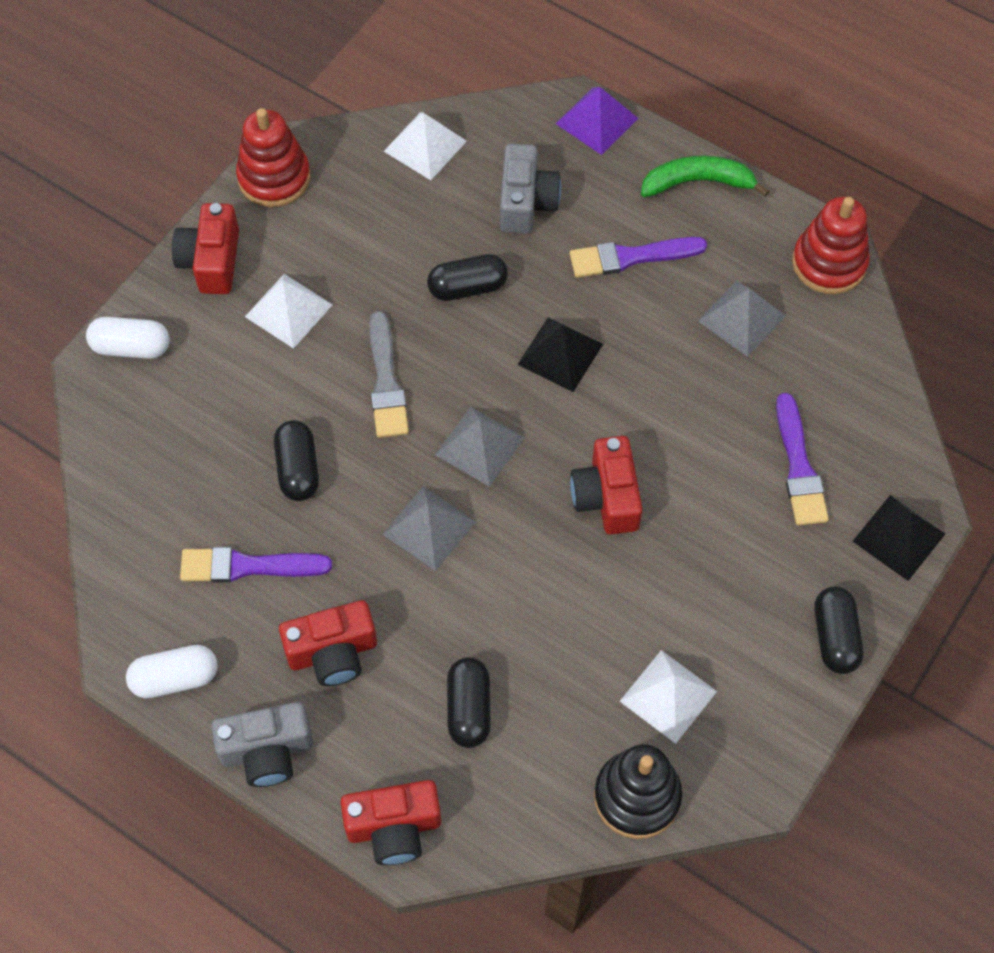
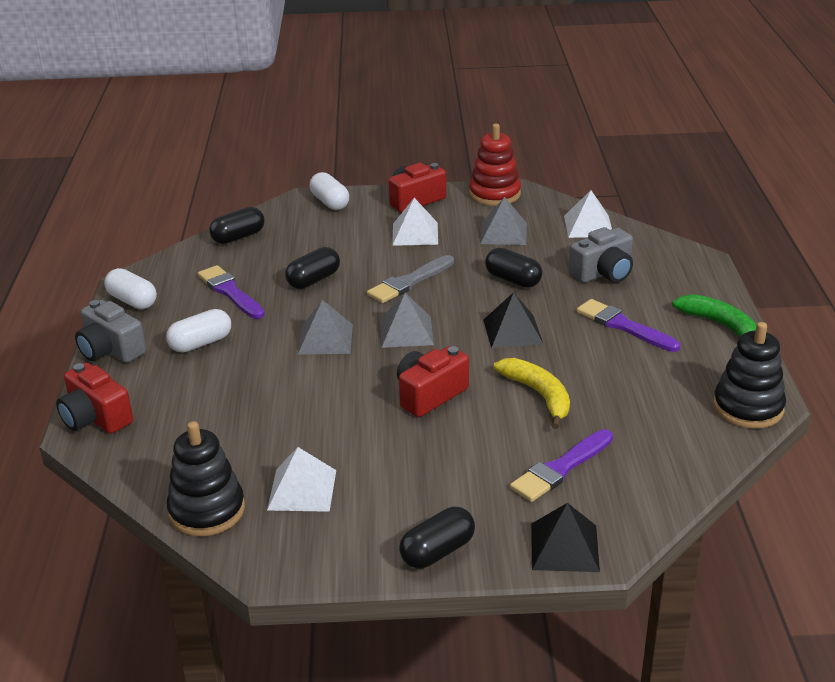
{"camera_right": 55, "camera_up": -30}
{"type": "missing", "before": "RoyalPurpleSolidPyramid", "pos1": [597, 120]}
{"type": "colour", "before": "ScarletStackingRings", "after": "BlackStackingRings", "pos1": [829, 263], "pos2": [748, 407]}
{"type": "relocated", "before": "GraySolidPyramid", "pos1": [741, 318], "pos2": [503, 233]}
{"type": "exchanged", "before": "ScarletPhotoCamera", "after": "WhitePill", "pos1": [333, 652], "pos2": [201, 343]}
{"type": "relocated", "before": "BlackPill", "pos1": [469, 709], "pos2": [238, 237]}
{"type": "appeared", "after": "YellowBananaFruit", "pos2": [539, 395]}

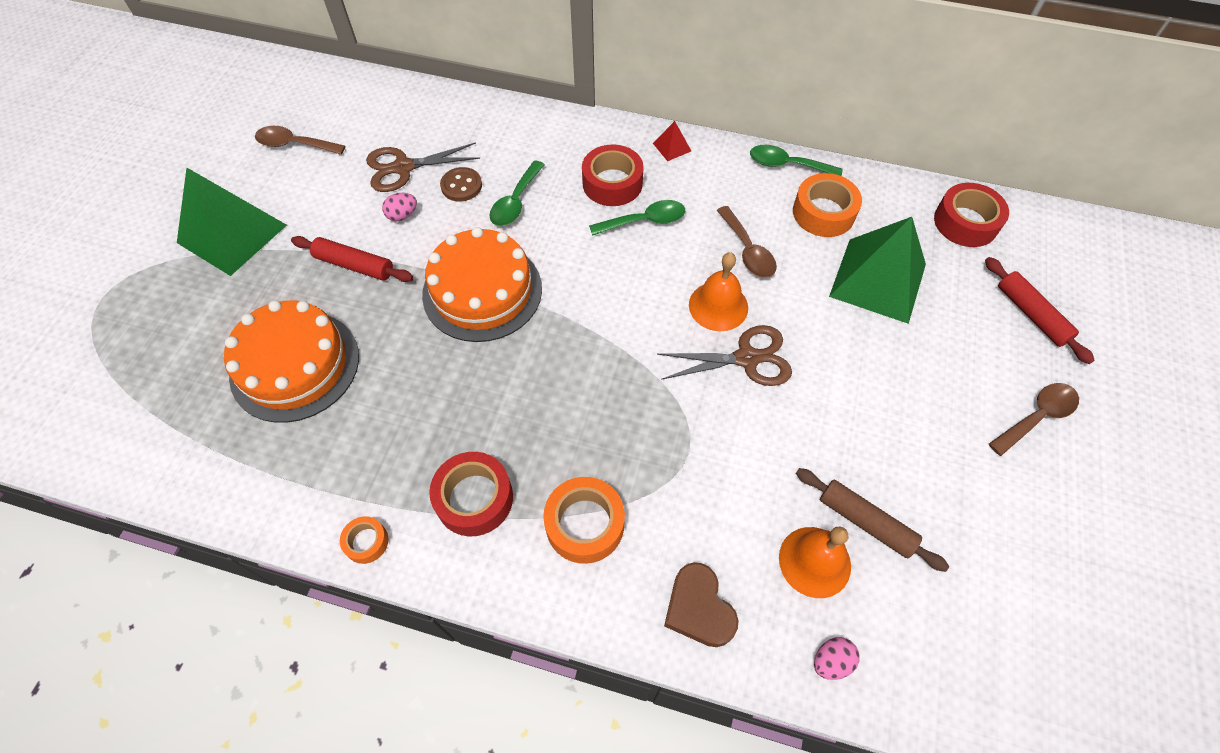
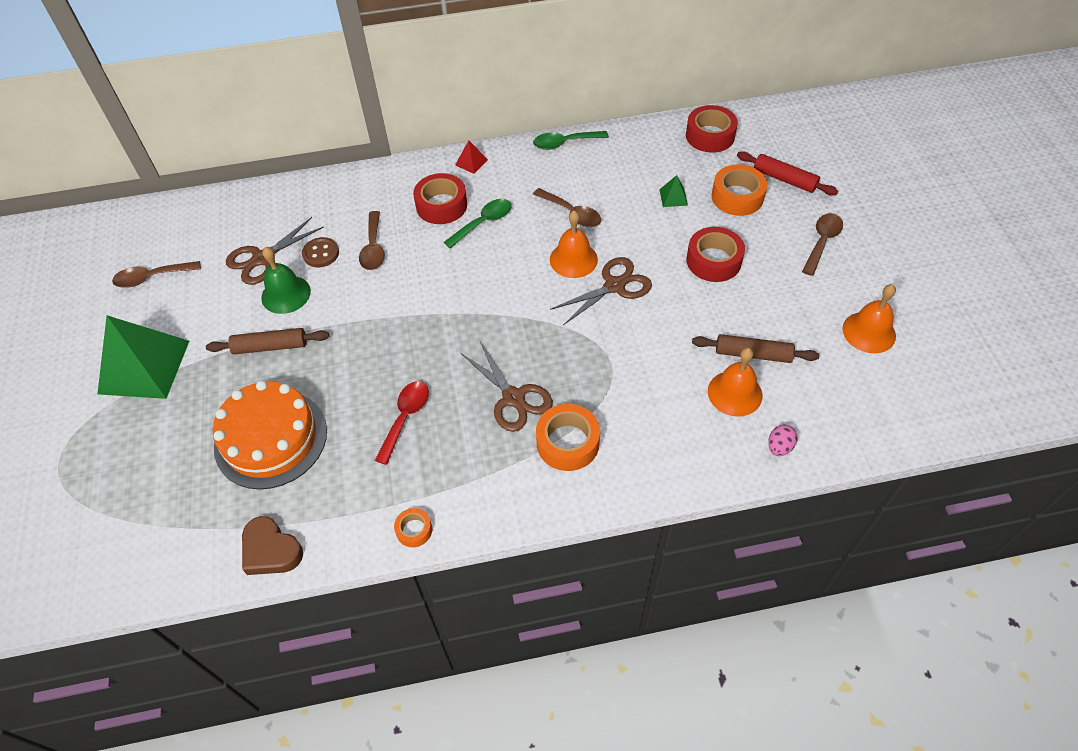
{"camera_right": -25, "camera_up": -5}
{"type": "colour", "before": "EmeraldSpoon", "after": "BrownSpoon", "pos1": [515, 202], "pos2": [373, 248]}
{"type": "relocated", "before": "OrangeColouredTape", "pos1": [823, 213], "pos2": [737, 197]}
{"type": "exchanged", "before": "RosyEgg", "after": "EmeraldBell", "pos1": [402, 215], "pos2": [286, 294]}
{"type": "size", "before": "EmeraldSolidPyramid", "pos1": [878, 280], "pos2": [673, 197], "scale": 0.4}
{"type": "missing", "before": "OrangeColouredLayerCake", "pos1": [482, 291]}
{"type": "colour", "before": "ScarletPastryRoller", "after": "BrownPastryRoller", "pos1": [354, 265], "pos2": [270, 347]}
{"type": "relocated", "before": "ScarletTape", "pos1": [474, 498], "pos2": [713, 261]}
{"type": "relocated", "before": "BrownHeartShape", "pos1": [698, 608], "pos2": [271, 550]}
{"type": "appeared", "after": "OrangeColouredBell", "pos2": [869, 332]}
{"type": "appeared", "after": "BrownPairOfScissors", "pos2": [513, 398]}
{"type": "appeared", "after": "ScarletSpoon", "pos2": [405, 418]}

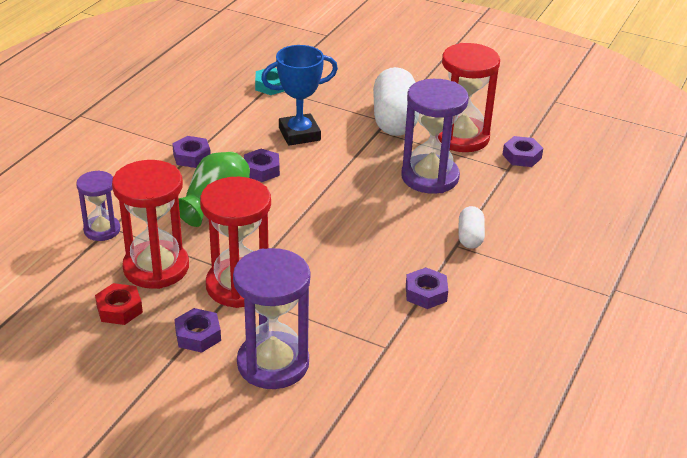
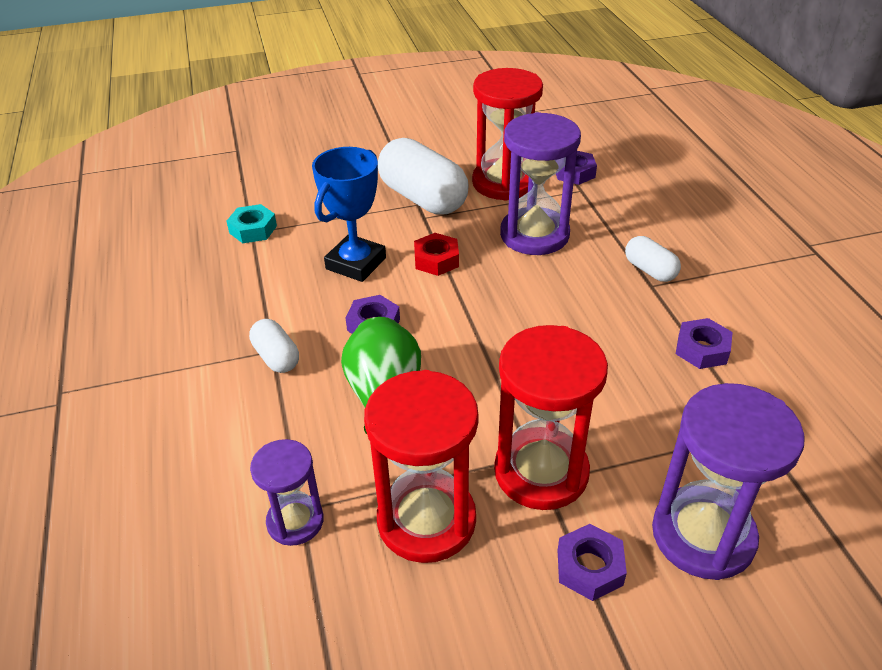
{"camera_right": -40, "camera_up": 5}
{"type": "exchanged", "before": "RoyalPurpleHexagonNut", "after": "WhitePill", "pos1": [192, 156], "pos2": [276, 357]}
{"type": "relocated", "before": "ScarletHexagonNut", "pos1": [119, 309], "pos2": [436, 260]}

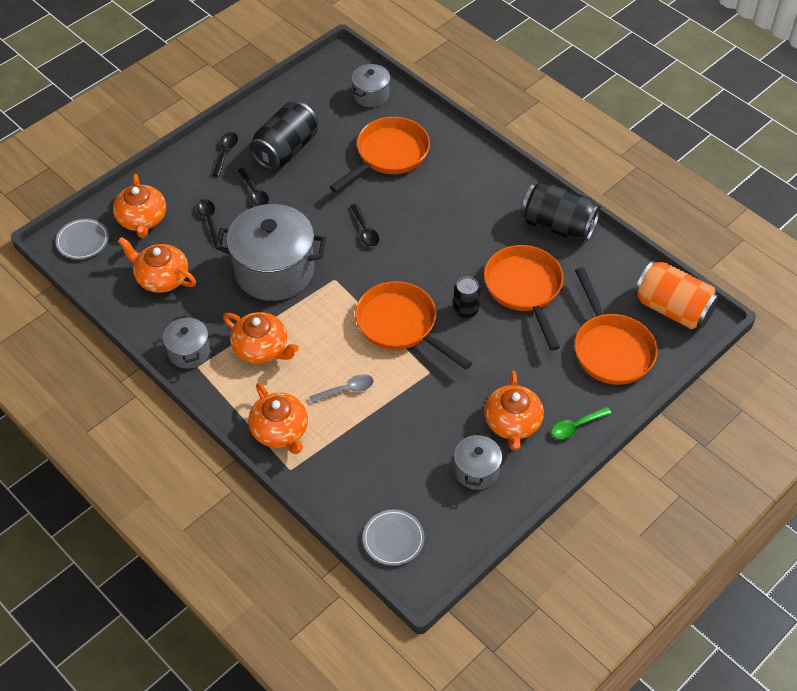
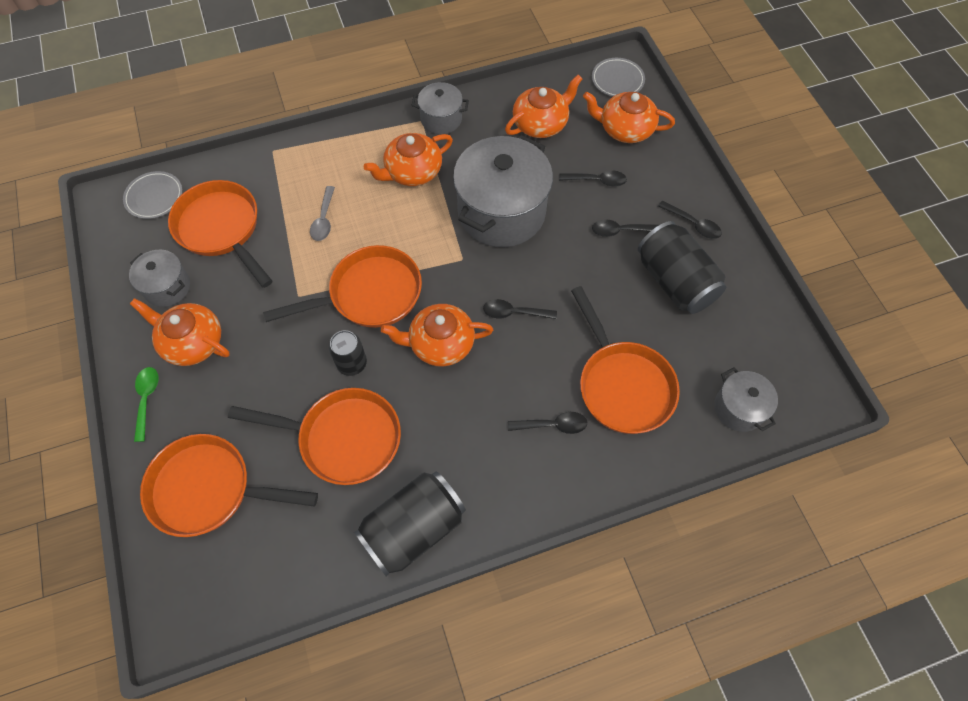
{"camera_right": 115, "camera_up": 10}
{"type": "missing", "before": "OrangeColouredSodaCan", "pos1": [672, 309]}
{"type": "relocated", "before": "OrangeColouredTeaPot", "pos1": [280, 431], "pos2": [440, 343]}
{"type": "appeared", "after": "OrangeColouredPan", "pos2": [221, 229]}
{"type": "appeared", "after": "BlackSpoon", "pos2": [553, 425]}

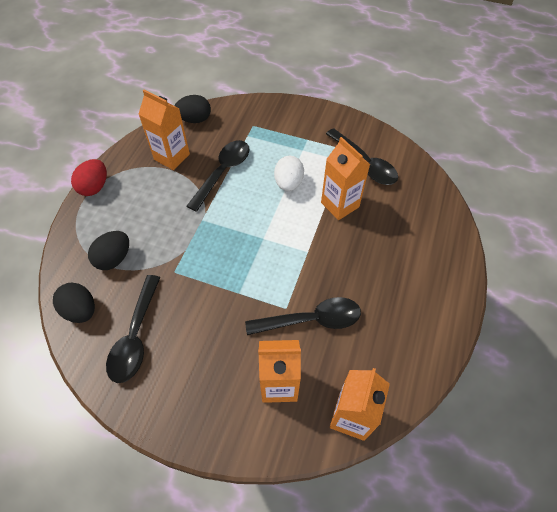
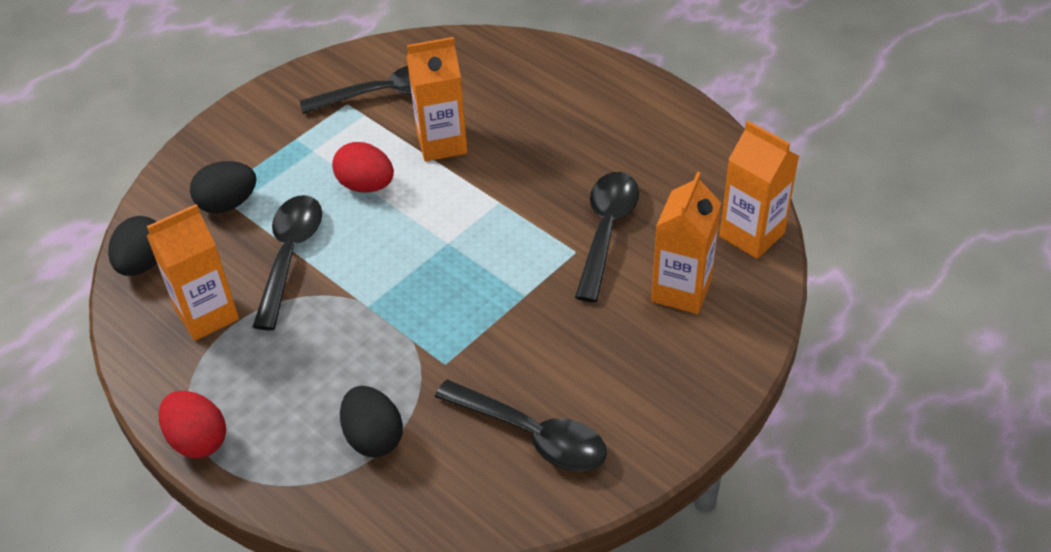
{"camera_right": -65, "camera_up": -10}
{"type": "spun", "before": "BlackSpoon", "pos1": [223, 172], "pos2": [290, 256], "turn": 45}
{"type": "colour", "before": "WhiteEgg", "after": "ScarletEgg", "pos1": [288, 183], "pos2": [366, 185]}
{"type": "relocated", "before": "BlackEgg", "pos1": [81, 310], "pos2": [228, 204]}

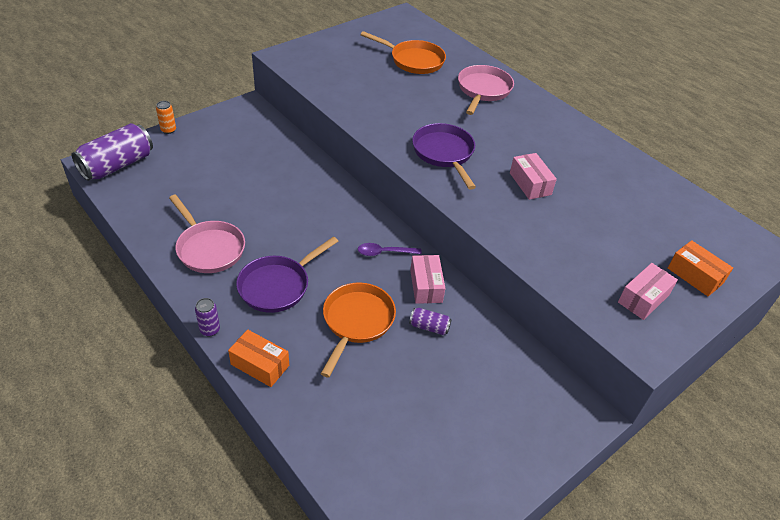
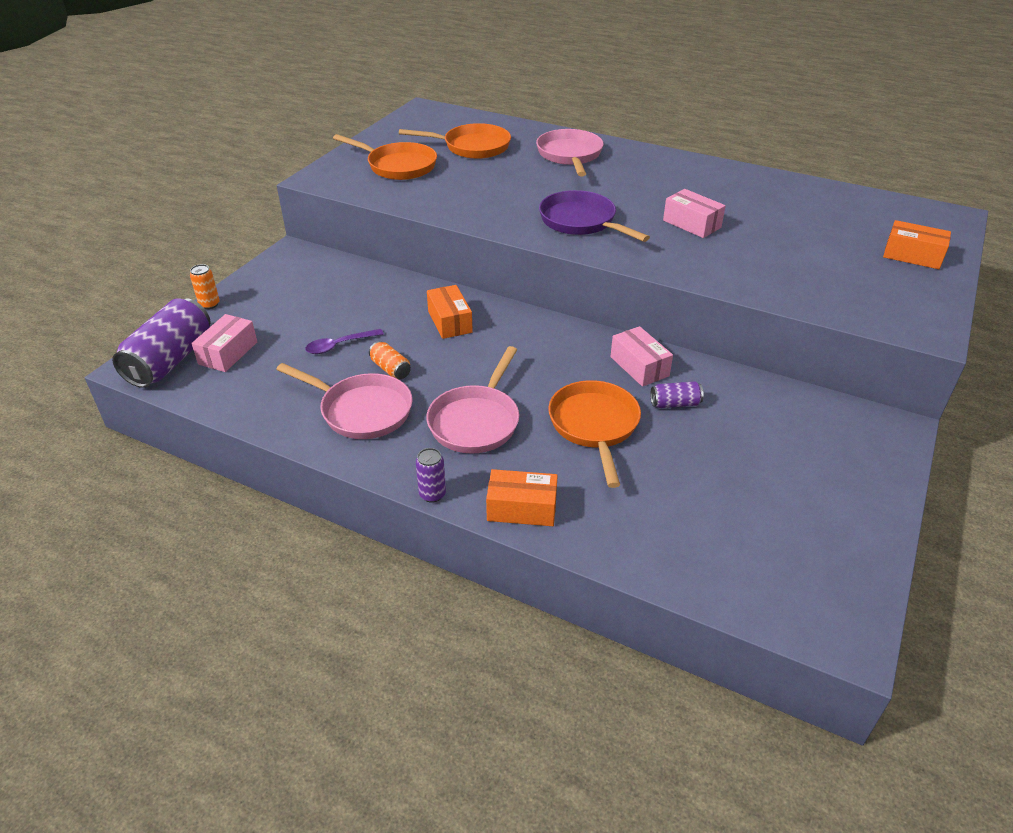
{"camera_right": -20, "camera_up": -5}
{"type": "colour", "before": "RoyalPurplePan", "after": "RosyPan", "pos1": [277, 285], "pos2": [476, 421]}
{"type": "relocated", "before": "RoyalPurpleSpoon", "pos1": [384, 252], "pos2": [339, 345]}
{"type": "relocated", "before": "RosyPackage", "pos1": [643, 298], "pos2": [228, 353]}
{"type": "appeared", "after": "OrangeColouredPan", "pos2": [398, 166]}
{"type": "appeared", "after": "OrangeColouredPackage", "pos2": [450, 321]}
{"type": "appeared", "after": "OrangeColouredSodaCan", "pos2": [390, 369]}

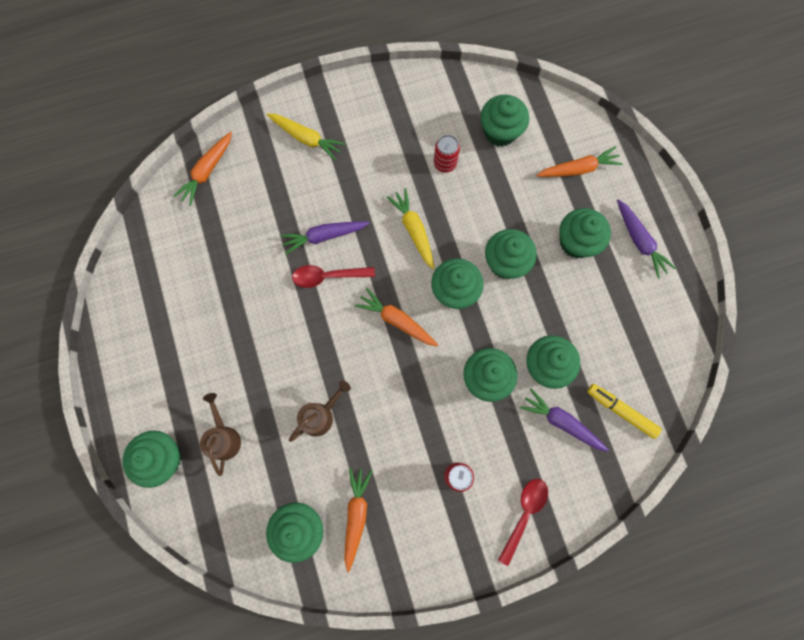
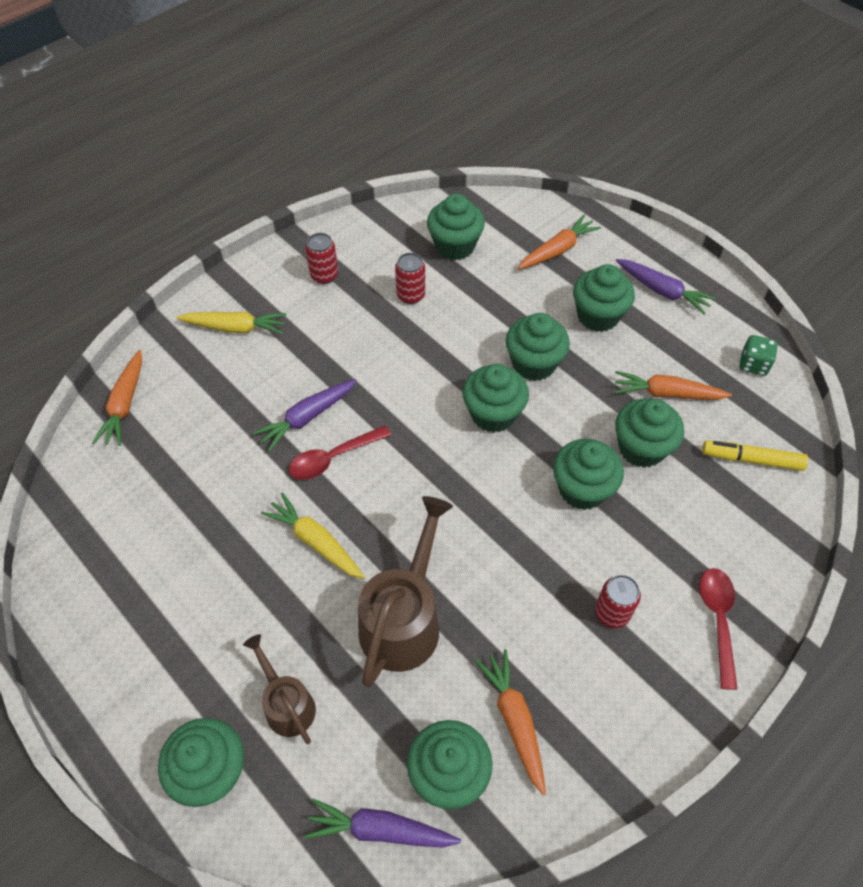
{"camera_right": -25, "camera_up": -20}
{"type": "relocated", "before": "YellowToyCarrot", "pos1": [414, 230], "pos2": [315, 541]}
{"type": "relocated", "before": "OrangeColouredToyCarrot", "pos1": [397, 320], "pos2": [667, 393]}
{"type": "size", "before": "BrownWateringPot", "pos1": [321, 415], "pos2": [404, 618], "scale": 1.72}
{"type": "relocated", "before": "RoyalPurpleToyCarrot", "pos1": [561, 422], "pos2": [380, 829]}
{"type": "appeared", "after": "ScarletSodaCan", "pos2": [324, 275]}
{"type": "appeared", "after": "EmeraldDie", "pos2": [753, 364]}

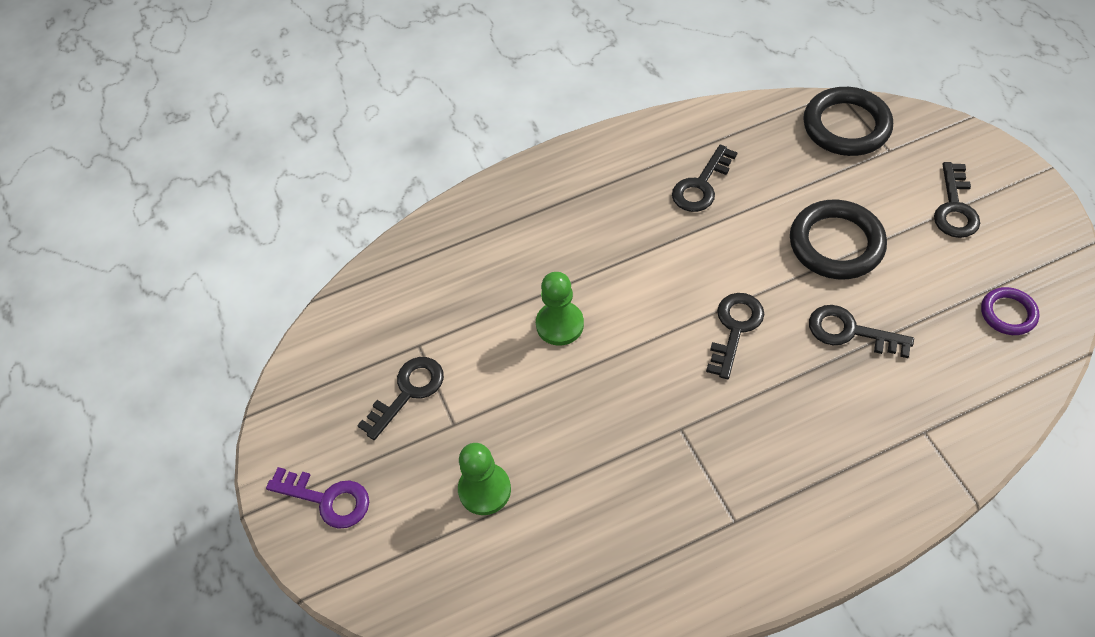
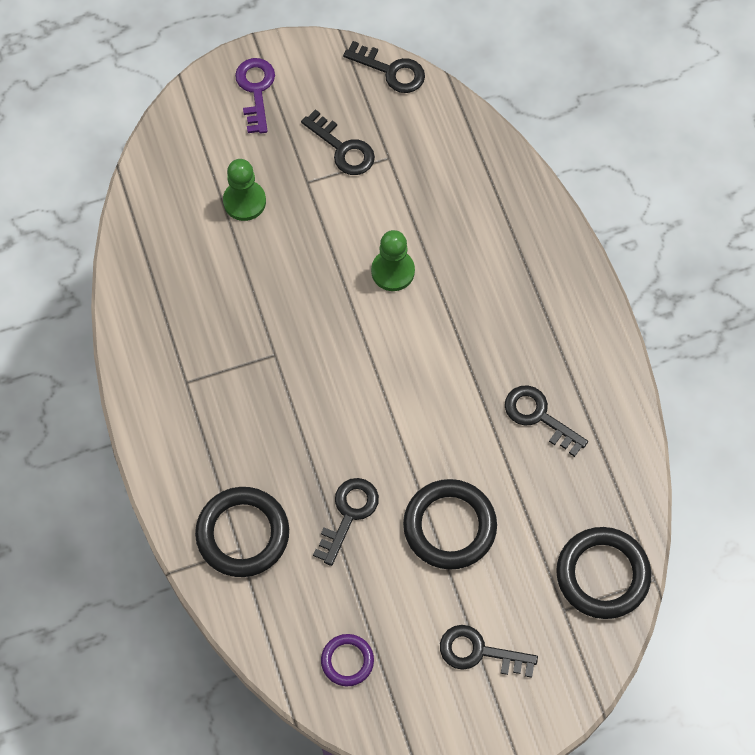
{"camera_right": 90, "camera_up": 10}
{"type": "relocated", "before": "BlackLatchkey", "pos1": [735, 328], "pos2": [391, 70]}
{"type": "spun", "before": "RoyalPurpleLatchkey", "pos1": [327, 499], "pos2": [256, 90], "turn": 150}
{"type": "appeared", "after": "BlackTorus", "pos2": [243, 534]}

